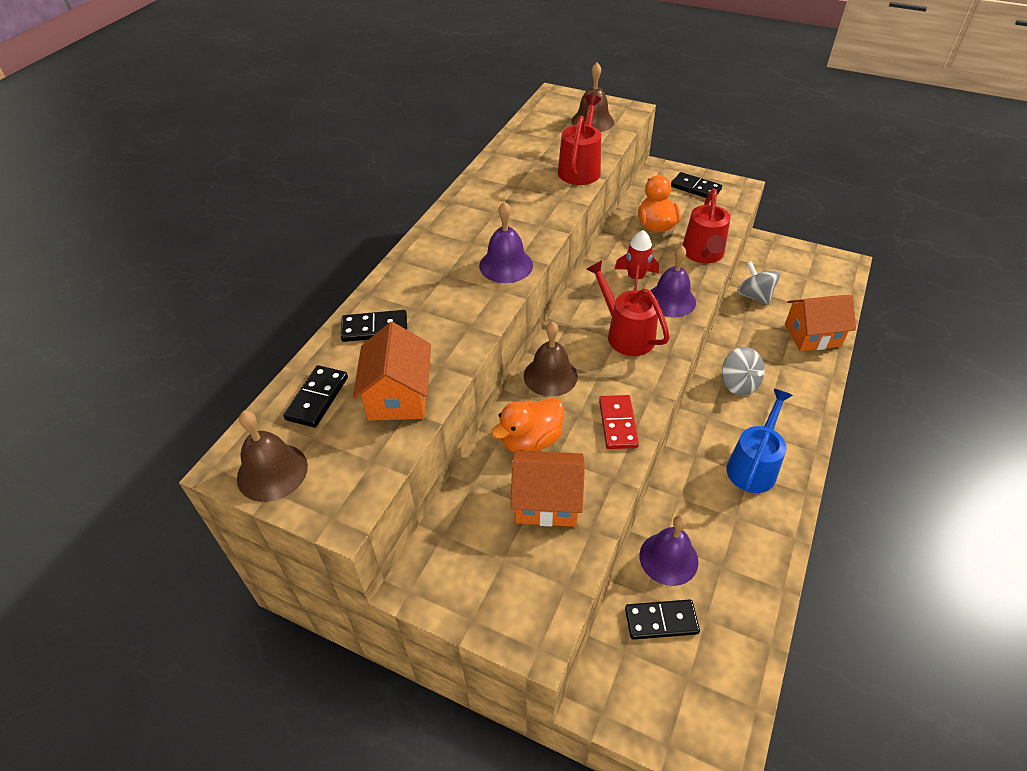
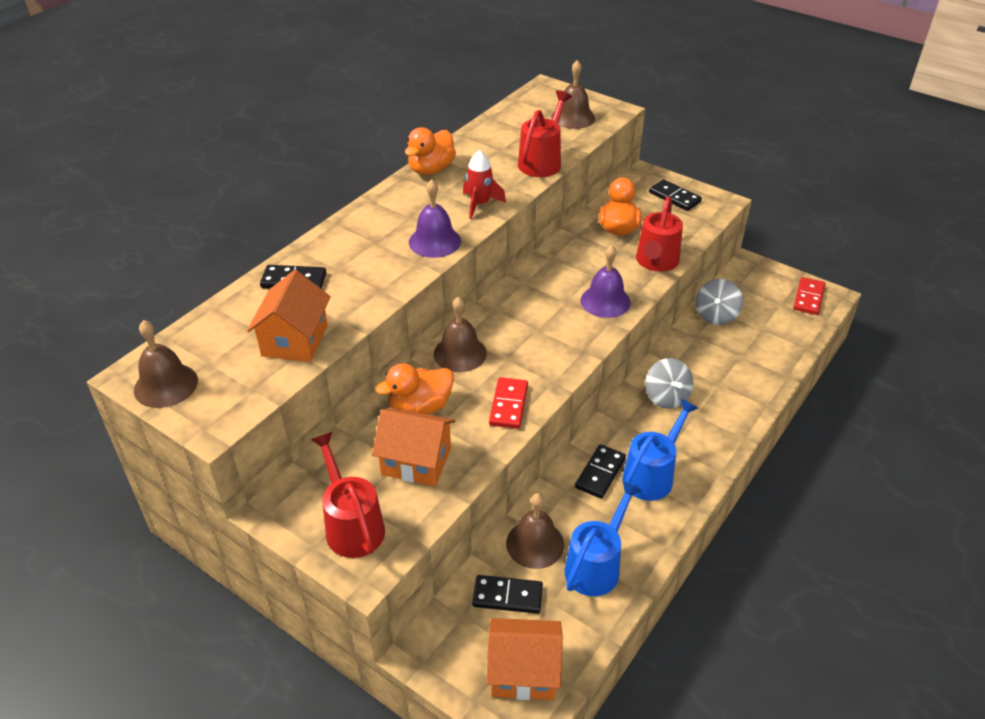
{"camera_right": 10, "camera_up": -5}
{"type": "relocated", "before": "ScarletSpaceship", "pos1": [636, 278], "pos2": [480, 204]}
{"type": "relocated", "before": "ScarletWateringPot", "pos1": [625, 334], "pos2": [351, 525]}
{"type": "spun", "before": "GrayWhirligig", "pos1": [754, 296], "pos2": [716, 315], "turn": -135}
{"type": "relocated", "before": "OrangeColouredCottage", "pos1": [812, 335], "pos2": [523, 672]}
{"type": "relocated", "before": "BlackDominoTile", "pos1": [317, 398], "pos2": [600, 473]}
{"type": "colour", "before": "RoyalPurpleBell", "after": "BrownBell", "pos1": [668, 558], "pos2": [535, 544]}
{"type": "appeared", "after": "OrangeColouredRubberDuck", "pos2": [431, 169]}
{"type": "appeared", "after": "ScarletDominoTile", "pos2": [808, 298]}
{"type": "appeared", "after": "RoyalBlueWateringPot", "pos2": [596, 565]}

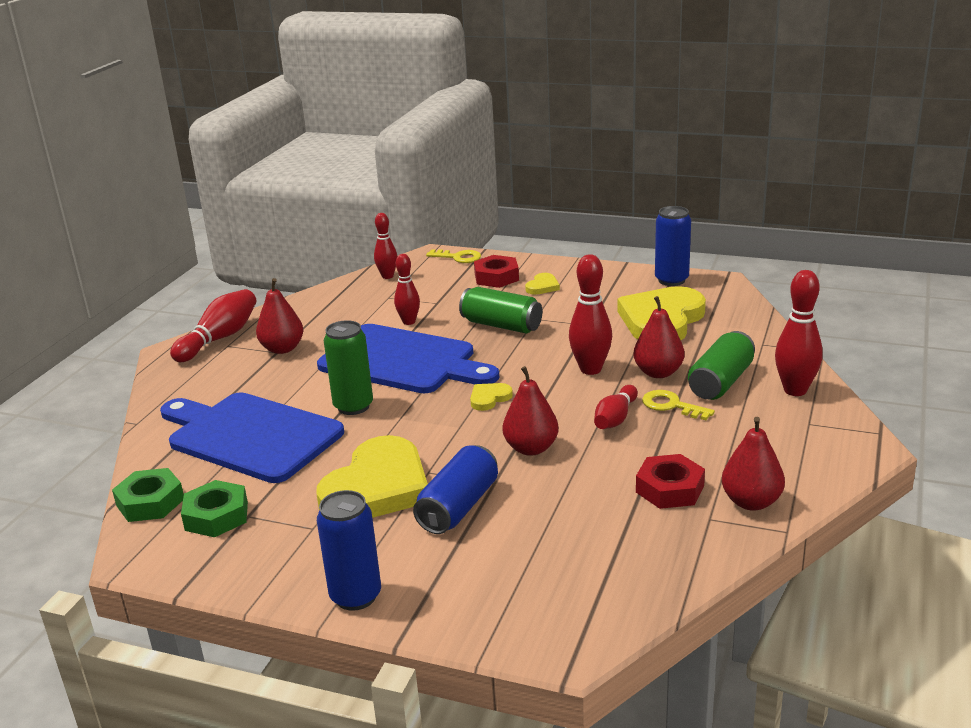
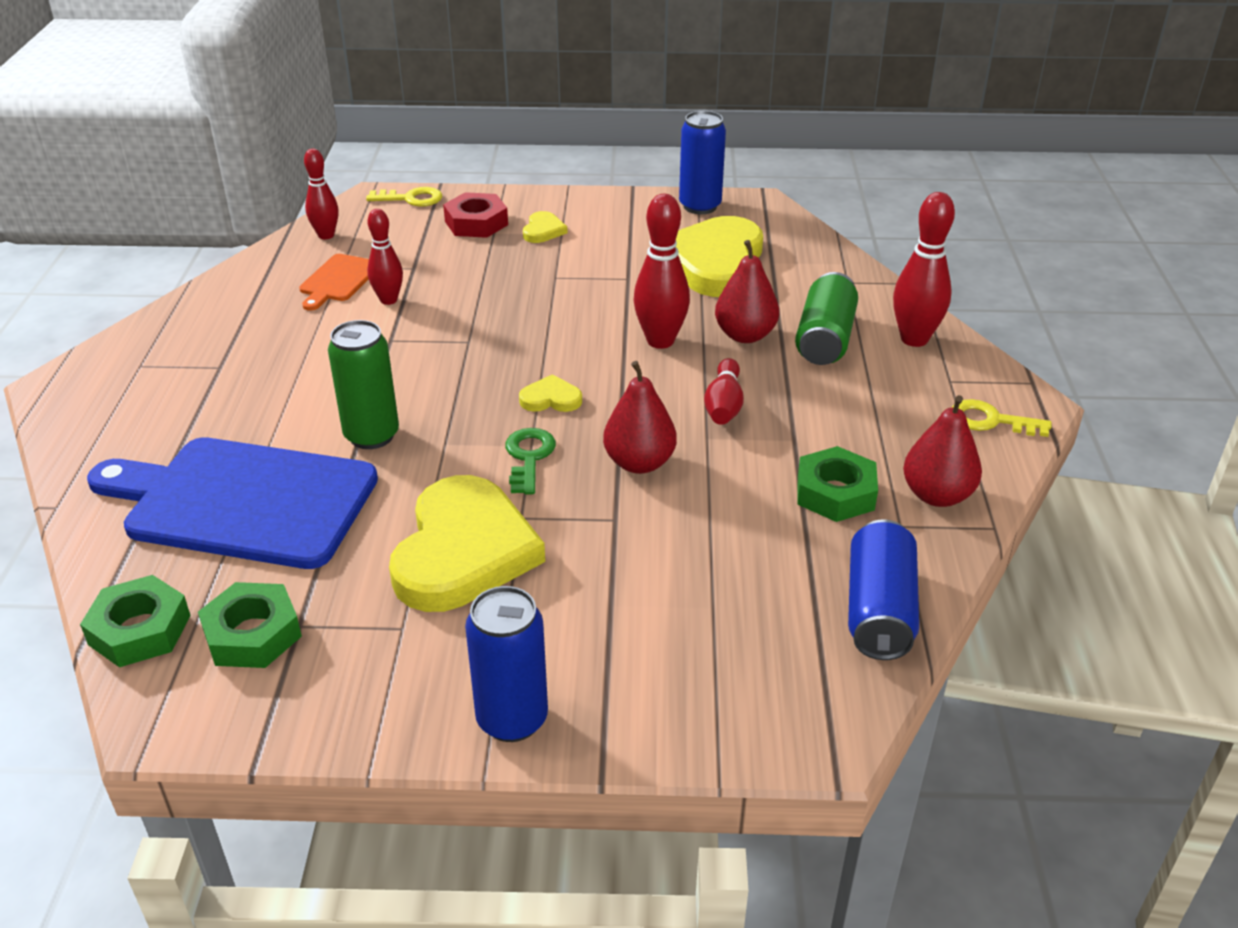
{"camera_right": -20, "camera_up": 10}
{"type": "missing", "before": "ScarletToyPear", "pos1": [282, 349]}
{"type": "missing", "before": "EmeraldSodaCan", "pos1": [501, 325]}
{"type": "missing", "before": "ScarletBowlingPin", "pos1": [219, 338]}
{"type": "missing", "before": "RoyalBlueCuttingBoard", "pos1": [403, 361]}
{"type": "spun", "before": "YellowHeartShape", "pos1": [489, 398], "pos2": [551, 399], "turn": 60}
{"type": "relocated", "before": "YellowLatchkey", "pos1": [671, 405], "pos2": [990, 420]}
{"type": "relocated", "before": "RoyalBlueSodaCan", "pos1": [458, 507], "pos2": [879, 610]}
{"type": "colour", "before": "ScarletHexagonNut", "after": "EmeraldHexagonNut", "pos1": [669, 489], "pos2": [835, 493]}
{"type": "appeared", "after": "OrangeColouredCuttingBoard", "pos2": [338, 280]}
{"type": "appeared", "after": "EmeraldLatchkey", "pos2": [529, 457]}

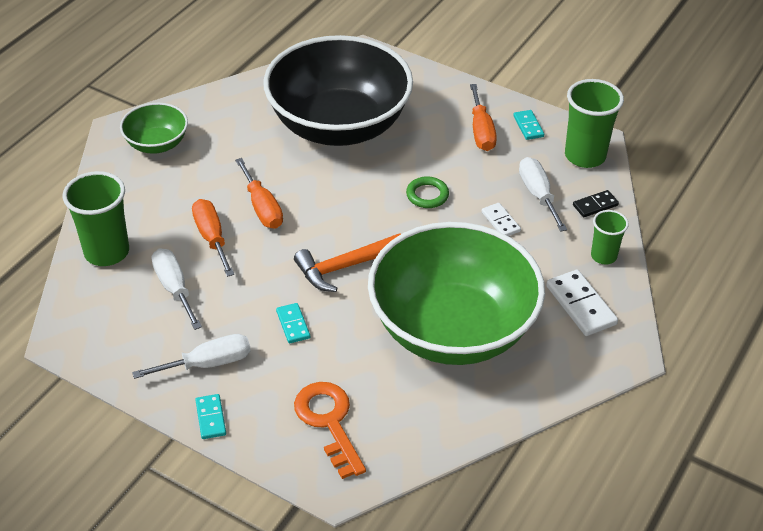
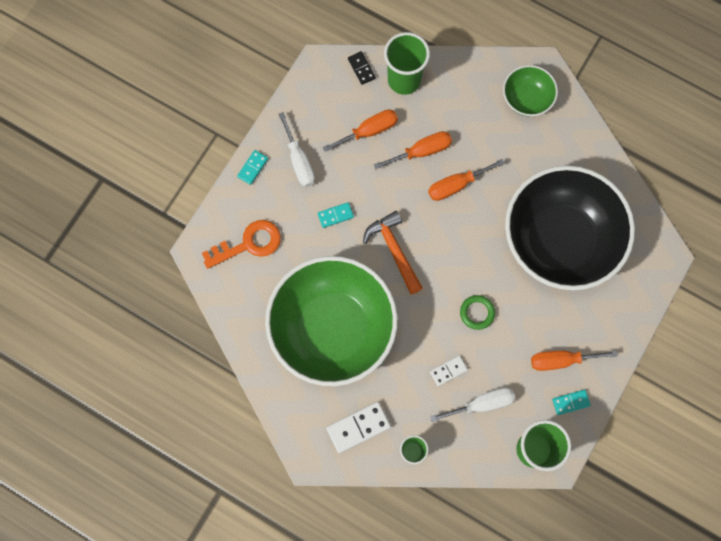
{"camera_right": 90, "camera_up": 30}
{"type": "relocated", "before": "BlackDominoTile", "pos1": [595, 205], "pos2": [361, 68]}
{"type": "colour", "before": "WhiteFlatScrewdriver", "after": "OrangeColouredFlatScrewdriver", "pos1": [174, 288], "pos2": [369, 131]}
{"type": "spun", "before": "TurquoiseDominoTile", "pos1": [211, 418], "pos2": [253, 168], "turn": -45}

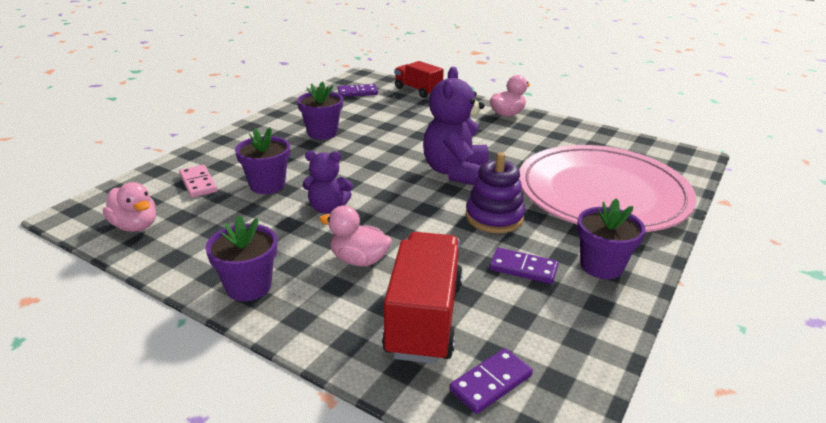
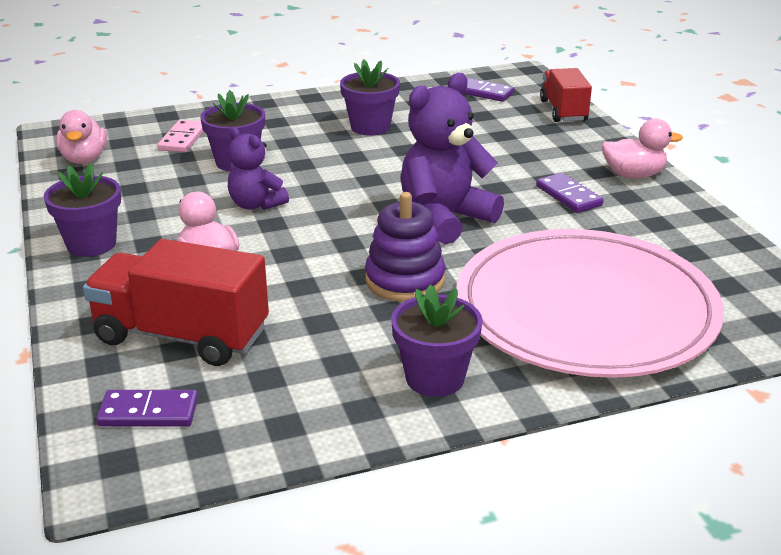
{"camera_right": 40, "camera_up": 0}
{"type": "spun", "before": "ScarletLorry", "pos1": [424, 318], "pos2": [182, 336], "turn": -120}
{"type": "relocated", "before": "RoyalPurpleDominoTile", "pos1": [523, 268], "pos2": [568, 196]}

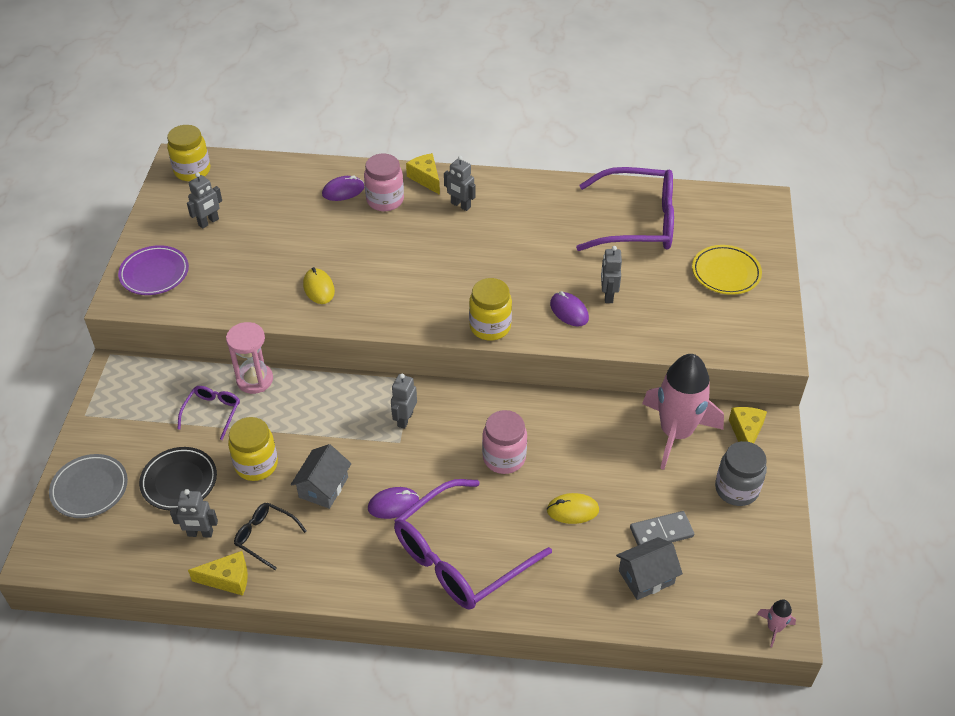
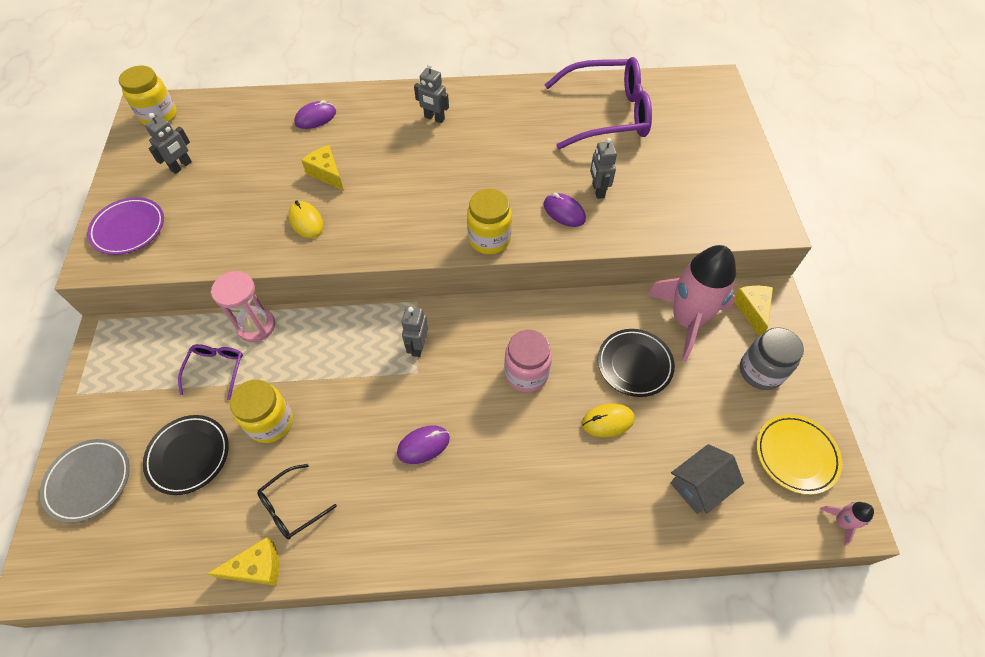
{"camera_right": -10, "camera_up": 10}
{"type": "relocated", "before": "YellowCheeseWedge", "pos1": [426, 178], "pos2": [327, 173]}
{"type": "missing", "before": "RosyPreserveJar", "pos1": [385, 200]}
{"type": "relocated", "before": "YellowDinnerPlate", "pos1": [726, 273], "pos2": [796, 455]}
{"type": "missing", "before": "GrayCottage", "pos1": [323, 487]}
{"type": "missing", "before": "RoyalPurpleEyeglasses", "pos1": [460, 557]}
{"type": "missing", "before": "GrayToyRobot", "pos1": [200, 533]}
{"type": "spun", "before": "BlackEyeglasses", "pos1": [265, 536], "pos2": [291, 507], "turn": -60}
{"type": "missing", "before": "GrayDominoTile", "pos1": [661, 532]}
{"type": "appeared", "after": "BlackDinnerPlate", "pos2": [634, 364]}

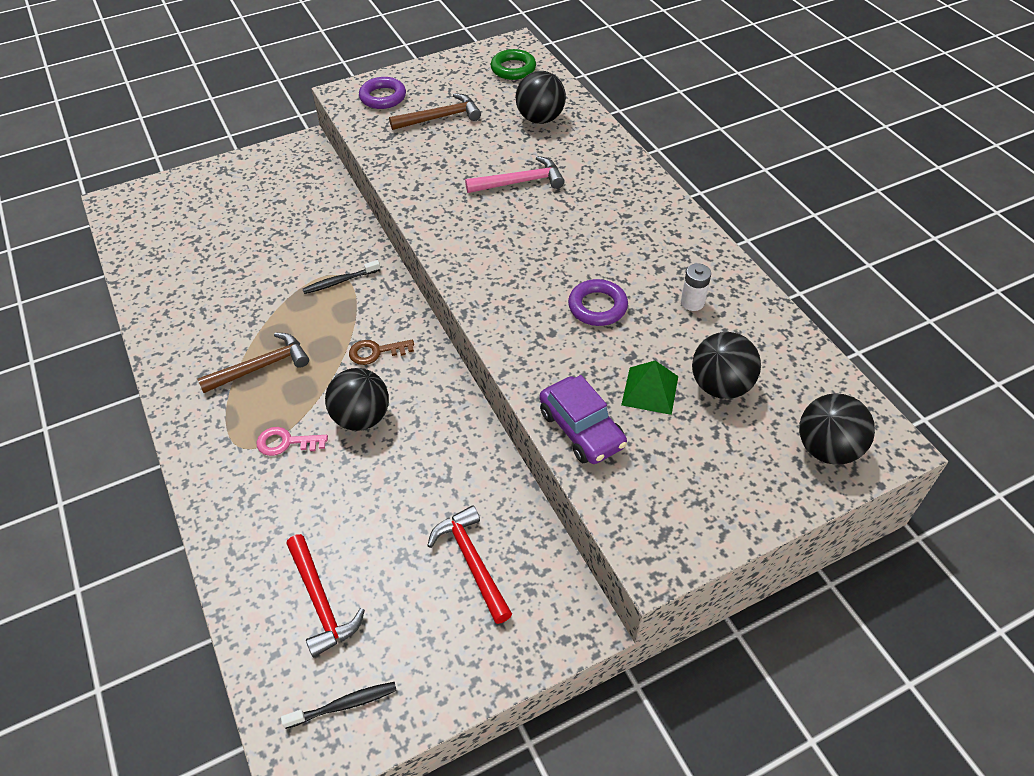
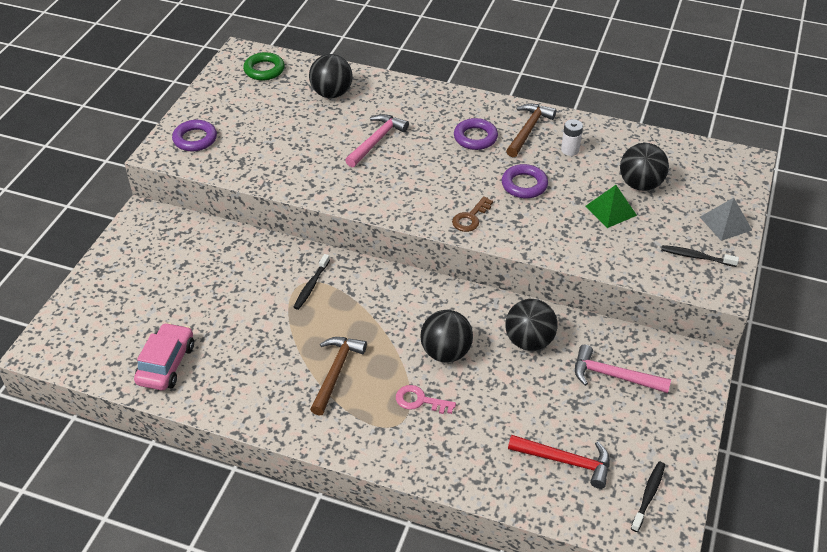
{"camera_right": -45, "camera_up": -5}
{"type": "relocated", "before": "BrownClawHammer", "pos1": [440, 117], "pos2": [528, 130]}
{"type": "relocated", "before": "BrownLatchkey", "pos1": [376, 352], "pos2": [470, 218]}
{"type": "missing", "before": "RoyalPurpleAutomobile", "pos1": [581, 429]}
{"type": "relocated", "before": "BlackPlayBall", "pos1": [827, 449], "pos2": [529, 341]}
{"type": "spun", "before": "RosyLatchkey", "pos1": [286, 442], "pos2": [420, 401], "turn": 60}
{"type": "colour", "before": "ScarletClawHammer", "after": "RosyClawHammer", "pos1": [472, 561], "pos2": [613, 376]}
{"type": "appeared", "after": "RoyalPurpleTorus", "pos2": [475, 137]}
{"type": "appeared", "after": "GraySolidPyramid", "pos2": [725, 223]}
{"type": "appeared", "after": "BlackToothBrush", "pos2": [696, 257]}
{"type": "appeared", "after": "RosyAutomobile", "pos2": [166, 364]}

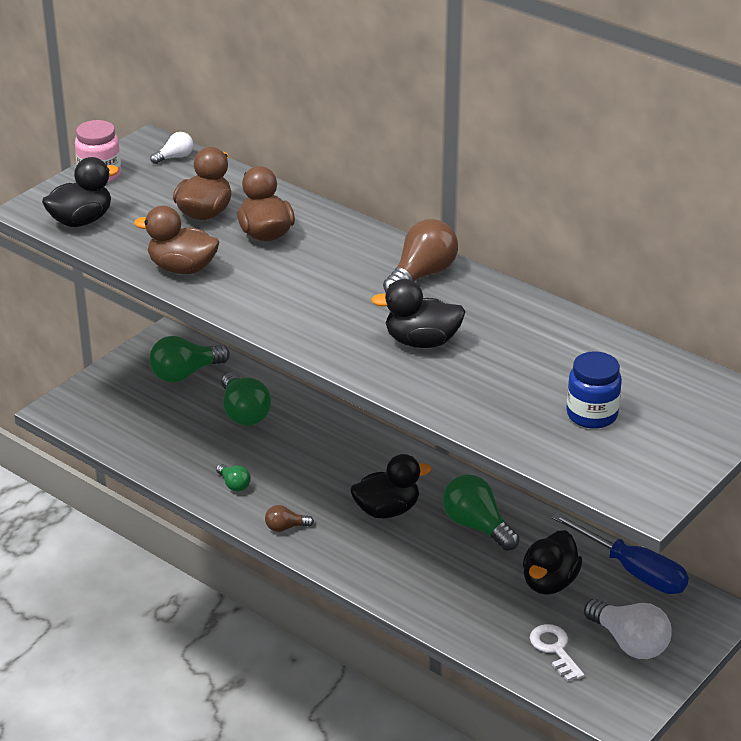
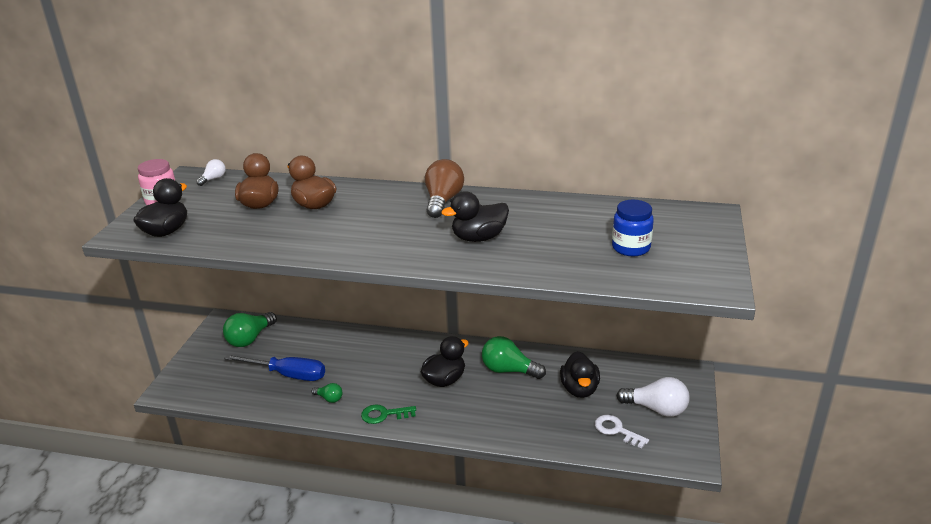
{"camera_right": -25, "camera_up": -5}
{"type": "missing", "before": "BrownRubberDuck", "pos1": [182, 268]}
{"type": "missing", "before": "EmeraldBulb", "pos1": [244, 413]}
{"type": "exchanged", "before": "BrownBulb", "after": "EmeraldLatchkey", "pos1": [285, 527], "pos2": [384, 414]}
{"type": "relocated", "before": "RoyalBlueFlatScrewdriver", "pos1": [632, 570], "pos2": [287, 375]}

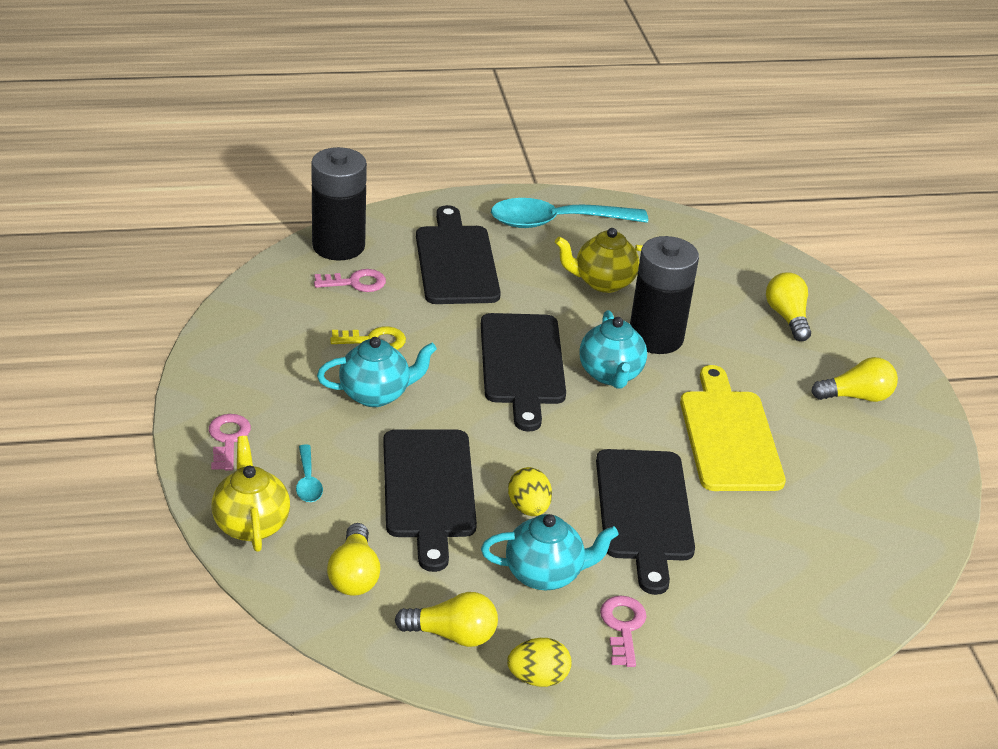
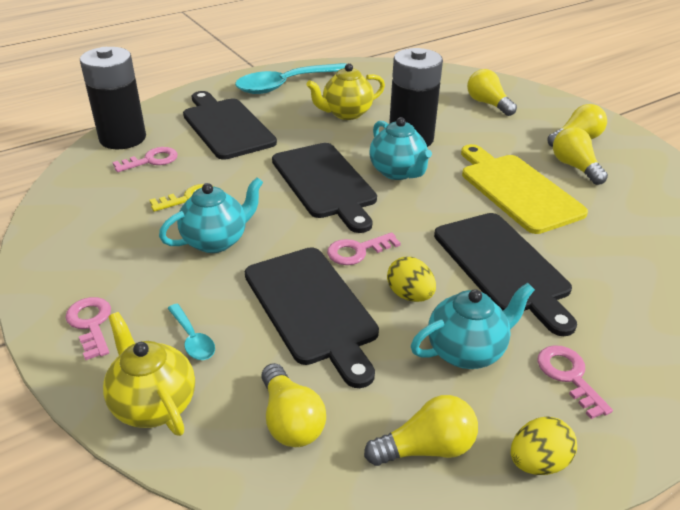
{"camera_right": -20, "camera_up": 0}
{"type": "appeared", "after": "YellowBulb", "pos2": [575, 167]}
{"type": "appeared", "after": "RosyLatchkey", "pos2": [357, 251]}

